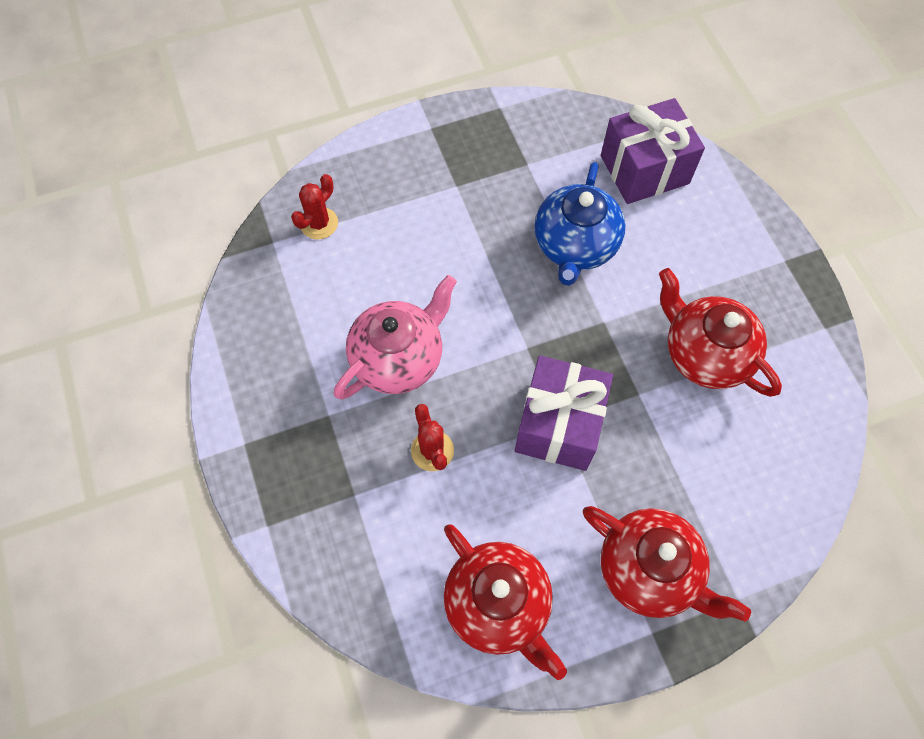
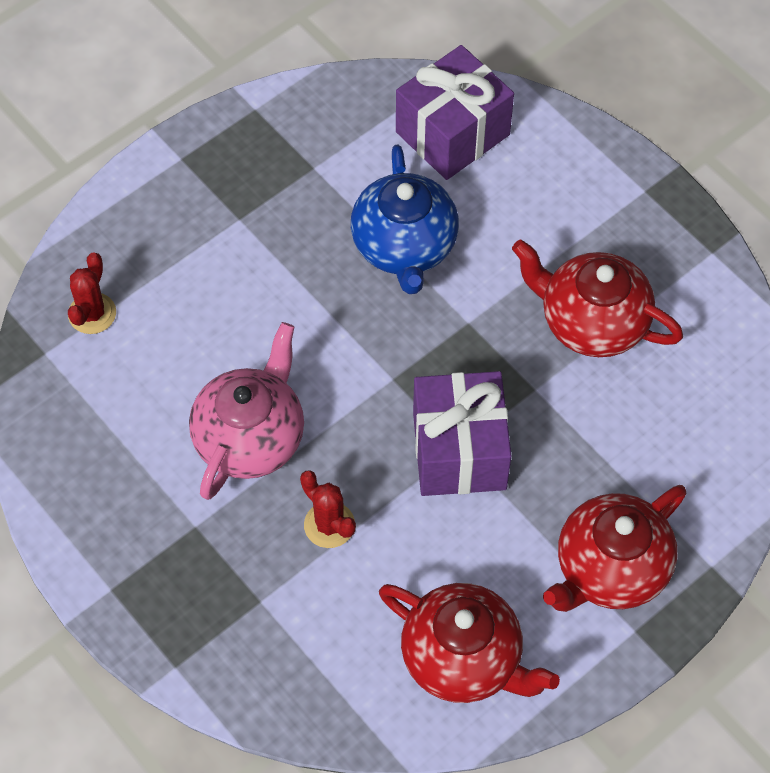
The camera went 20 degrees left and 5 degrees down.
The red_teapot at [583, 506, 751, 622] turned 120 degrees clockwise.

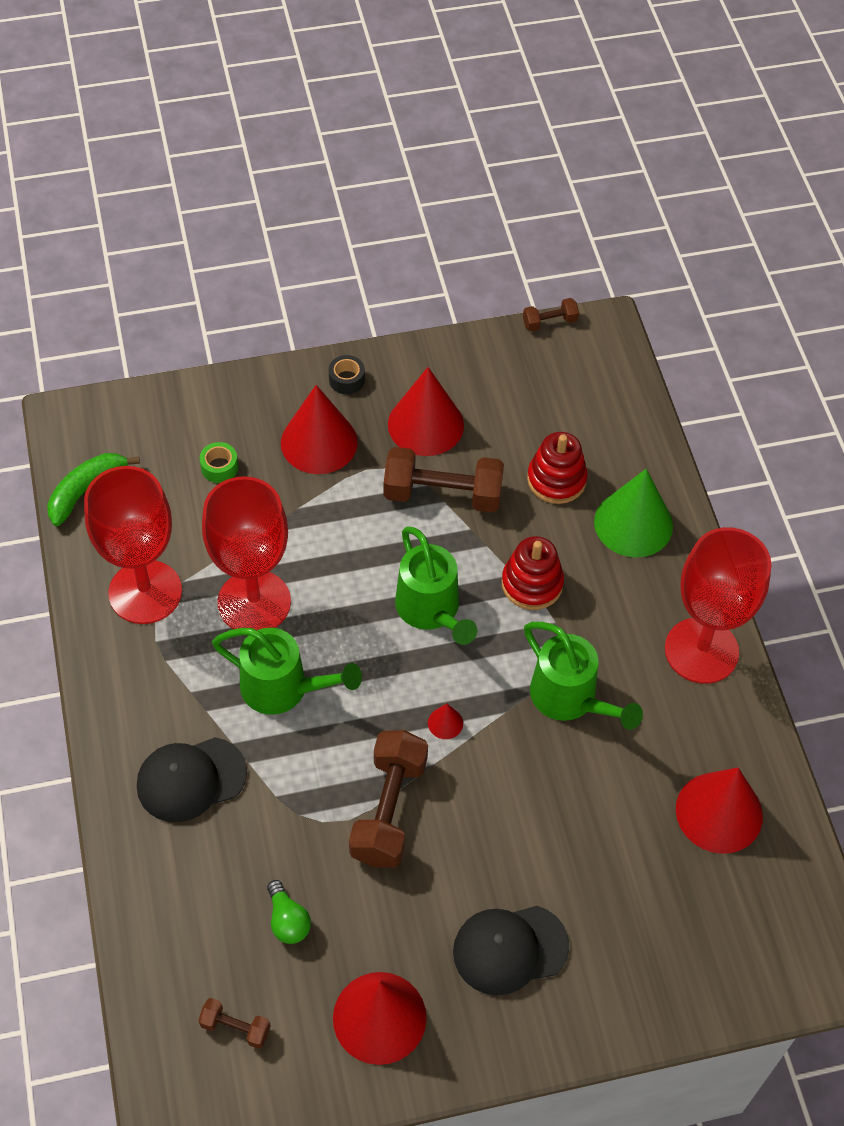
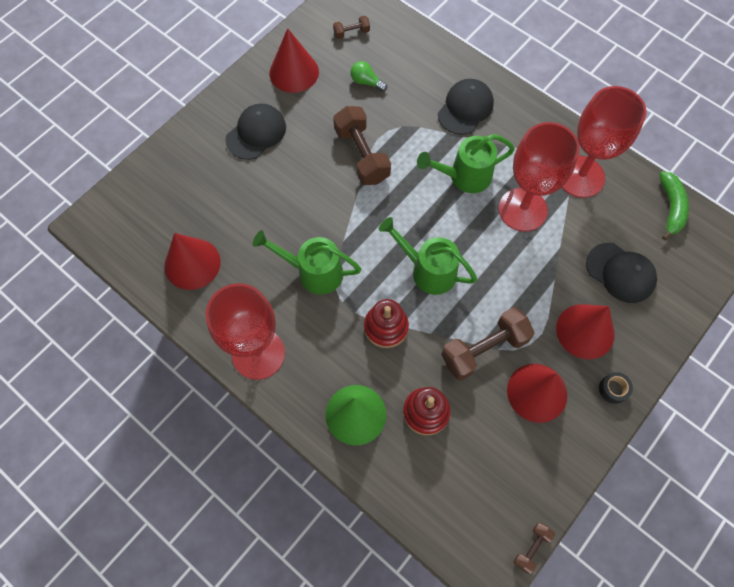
The camera went 145 degrees right and 10 degrees up.
The red_cone at [428, 704, 463, 739] disappeared.
The green_tape at [200, 442, 238, 483] was replaced by the black_cap at [586, 243, 657, 303].

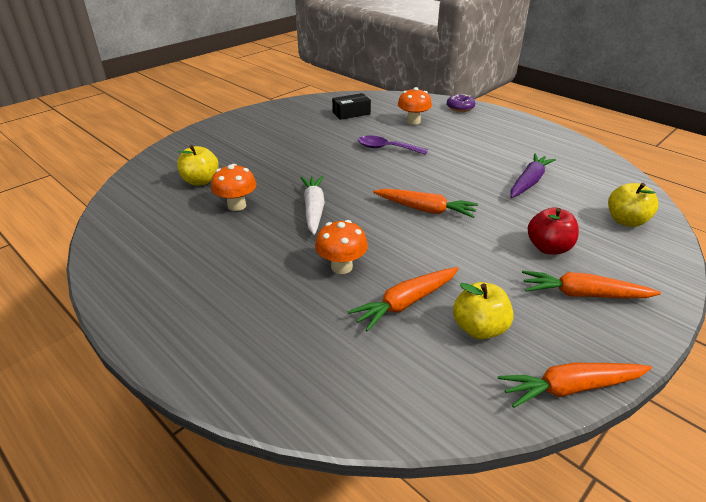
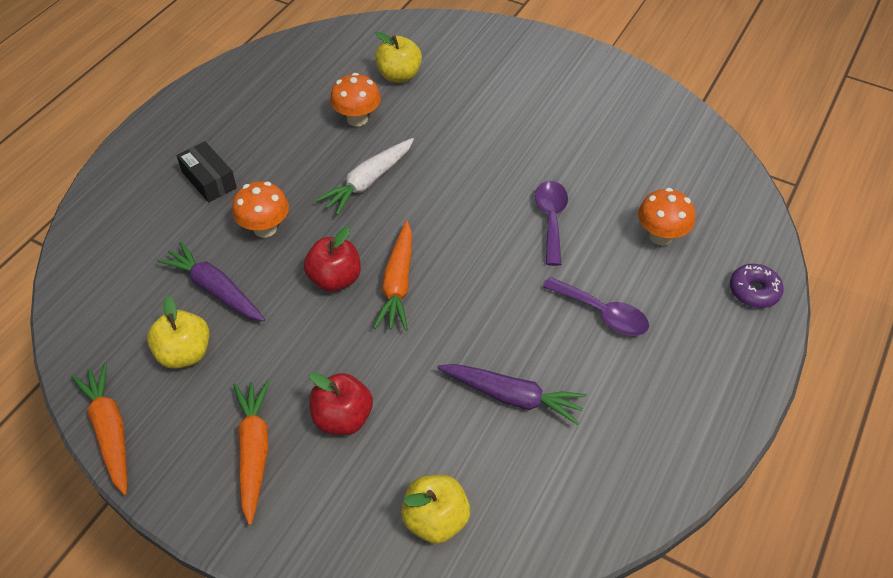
The camera went 75 degrees right and 15 degrees up.
The red_apple at [304, 226, 361, 292] appeared.
The purple_spoon at [543, 277, 649, 336] appeared.
The black_box moved from [332, 93, 371, 120] to [177, 141, 237, 203].
The orange_carrot at [348, 267, 459, 332] became the purple_carrot at [157, 242, 265, 321].
The white_carrot at [300, 176, 325, 235] turned 150 degrees clockwise.

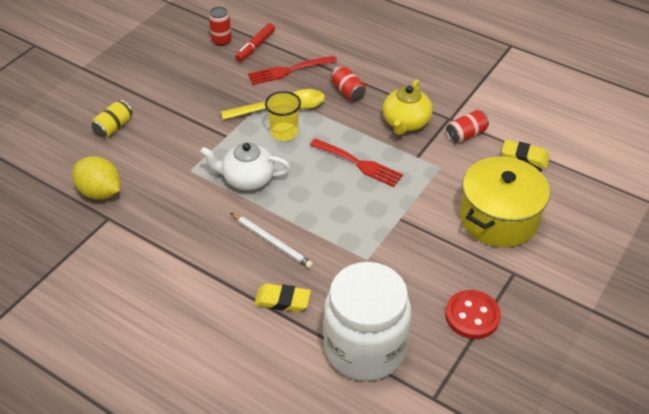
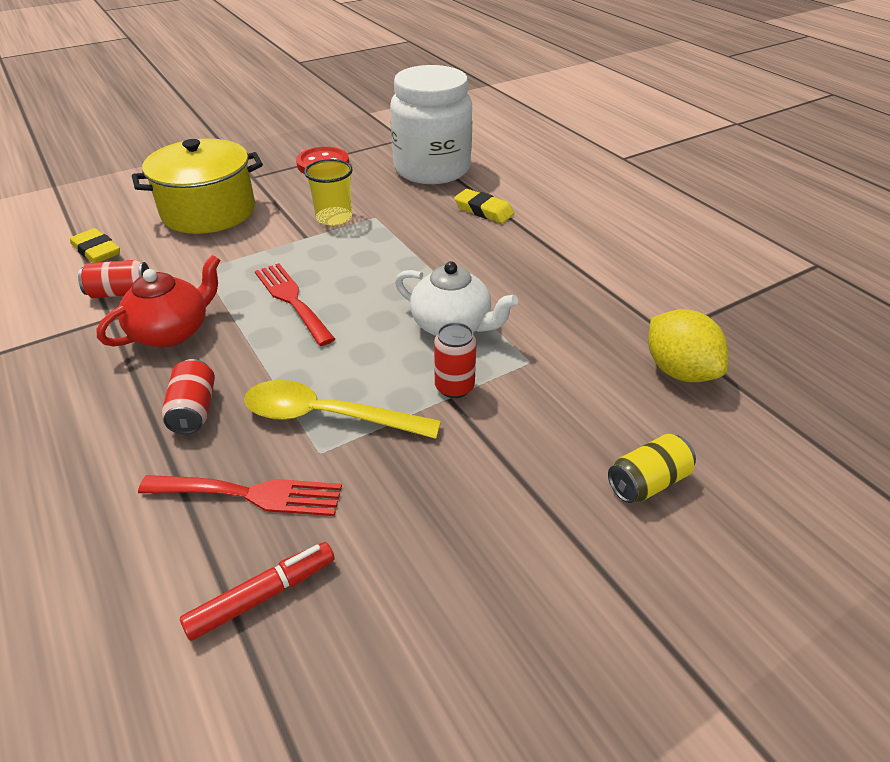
The camera went 155 degrees left and 5 degrees down.
The white_pencil at [231, 213, 313, 269] disappeared.
The red_can moved from [209, 7, 232, 46] to [434, 322, 476, 398].
The yellow_cup moved from [265, 91, 301, 141] to [304, 159, 353, 226].
The yellow_teapot at [383, 79, 433, 135] became the red_teapot at [96, 255, 220, 347].

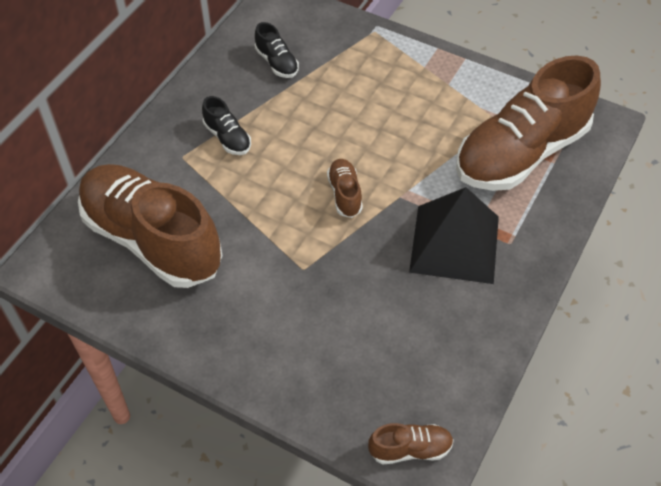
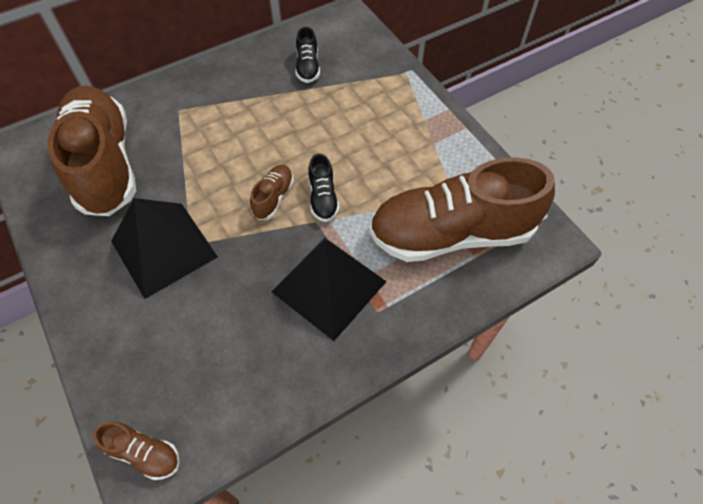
The camera went 30 degrees right and 5 degrees up.
The black_pyramid at [111, 198, 218, 299] appeared.
The black_shoe moved from [202, 96, 251, 155] to [308, 154, 339, 222].

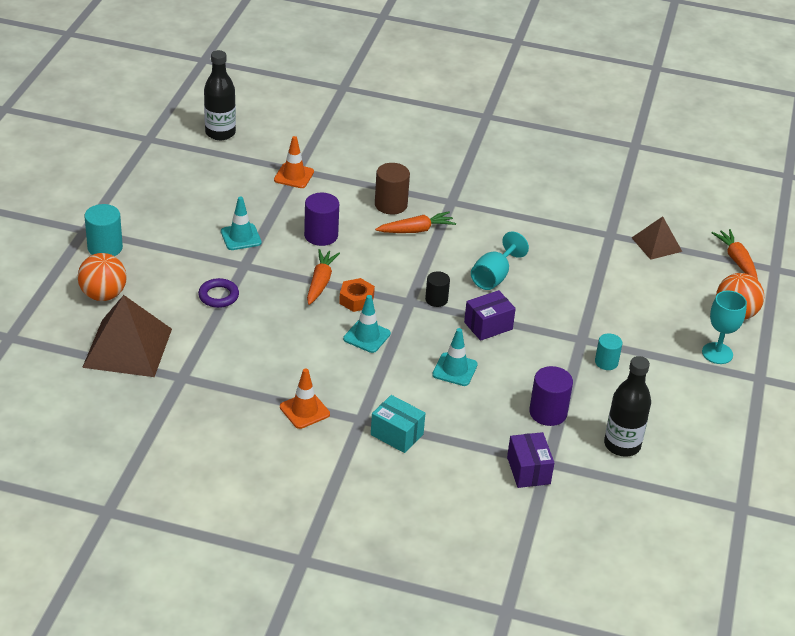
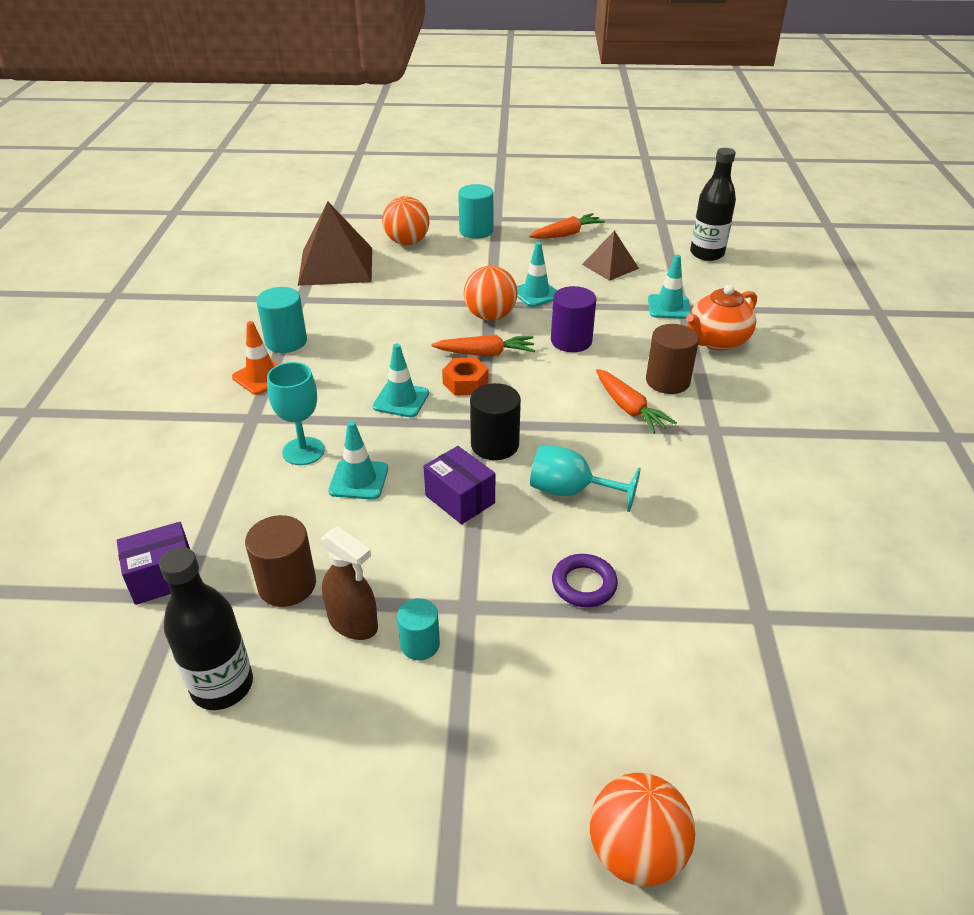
The camera went 80 degrees right and 0 degrees up.
The turquoise_box at [371, 395, 426, 453] disappeared.
The turquoise_cylinder at [256, 287, 307, 353] appeared.
The brown_spray_bottle at [321, 527, 378, 640] appeared.
The orange_ball at [464, 266, 518, 320] appeared.
The orange_teapot at [686, 285, 757, 351] appeared.
The purple_ring moved from [198, 278, 239, 308] to [552, 554, 618, 607].
The brown_pyramid moved from [632, 216, 682, 260] to [582, 231, 639, 281].
The turquoise_goblet moved from [702, 290, 747, 364] to [267, 362, 325, 465].
The orange_carrot moved from [712, 229, 758, 280] to [529, 213, 605, 239].
The orange_traffic_cone at [274, 136, 314, 188] became the turquoise_traffic_cone at [648, 255, 691, 319].
The purple_cylinder at [529, 366, 573, 426] became the brown_cylinder at [245, 515, 316, 607].
The black_cylinder at [425, 271, 450, 307] changed to 1.56 times the size.

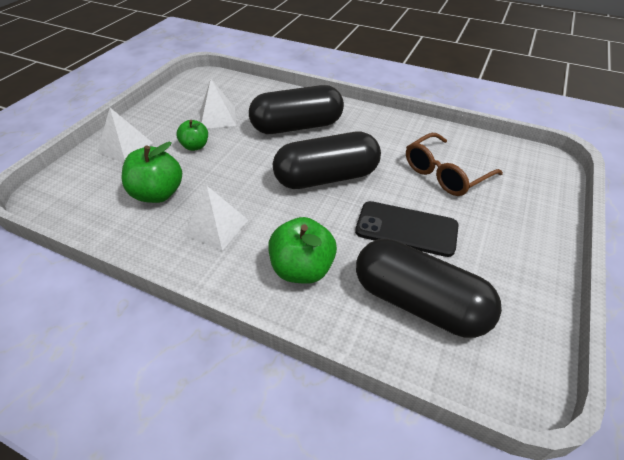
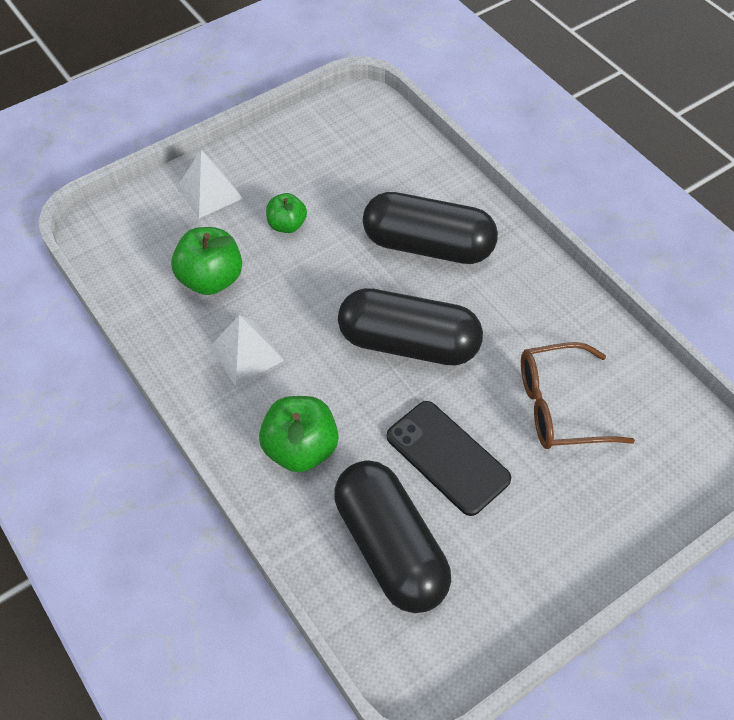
The camera went 30 degrees right and 10 degrees up.
The white_pyramid at [200, 79, 236, 128] disappeared.

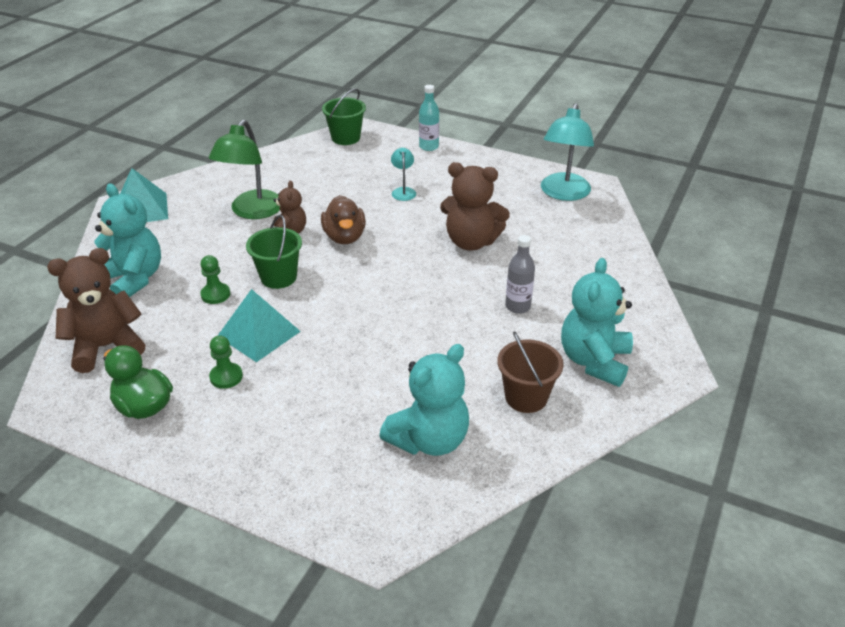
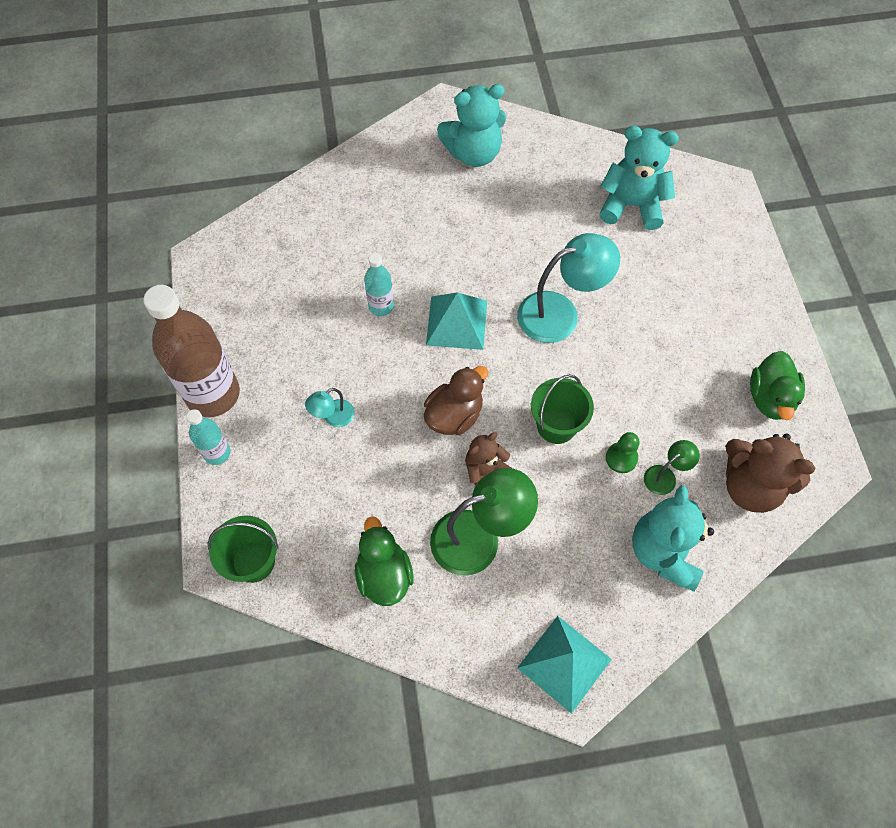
The camera went 125 degrees left and 25 degrees up.
The green_pawn at [209, 335, 243, 389] disappeared.
The brown_bucket at [497, 331, 564, 413] disappeared.
The grey_bottle at [505, 235, 535, 314] disappeared.
The brown_bottle at [143, 285, 240, 417] appeared.
The green_duck at [355, 516, 414, 606] appeared.
The green_lamp at [644, 440, 700, 495] appeared.
The turquoise_pyramid moved from [218, 289, 301, 362] to [426, 292, 487, 350].
The turquoise_lamp moved from [541, 103, 594, 201] to [517, 233, 620, 343].
The brown_teddy_bear at [440, 162, 510, 251] was replaced by the turquoise_bottle at [364, 253, 394, 316].

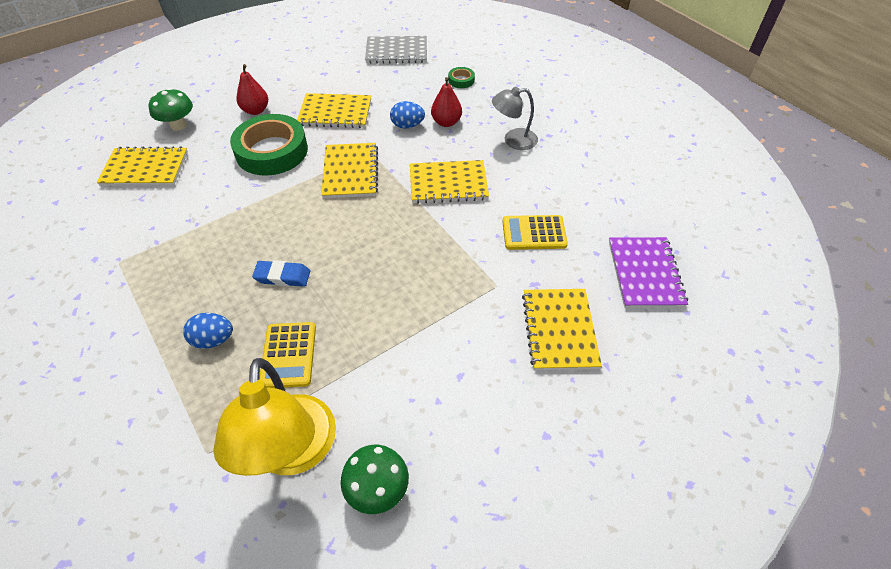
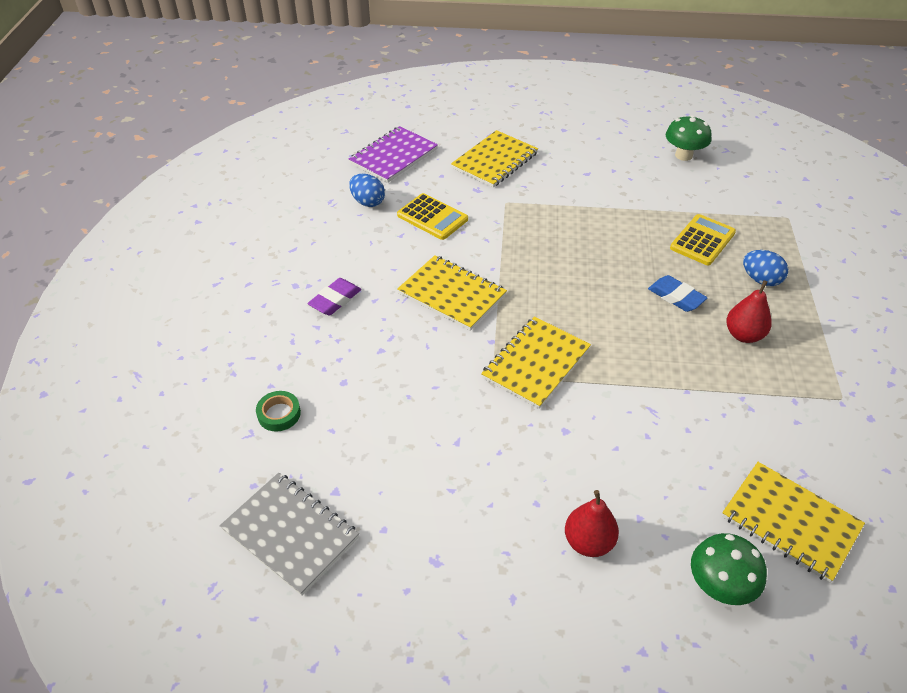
The camera went 140 degrees left and 5 degrees down.
The yellow_lamp at [213, 358, 336, 476] disappeared.
The green_tape at [230, 114, 308, 176] disappeared.
The yellow_notebook at [297, 93, 371, 128] disappeared.
The blue_egg moved from [390, 101, 425, 129] to [349, 174, 385, 207].
The red_pear moved from [431, 77, 462, 127] to [726, 280, 772, 343].
The grey_lamp at [492, 87, 538, 150] was replaced by the purple_eraser at [308, 278, 361, 315].

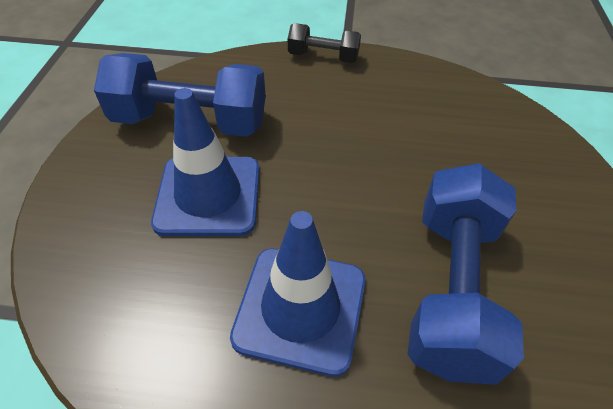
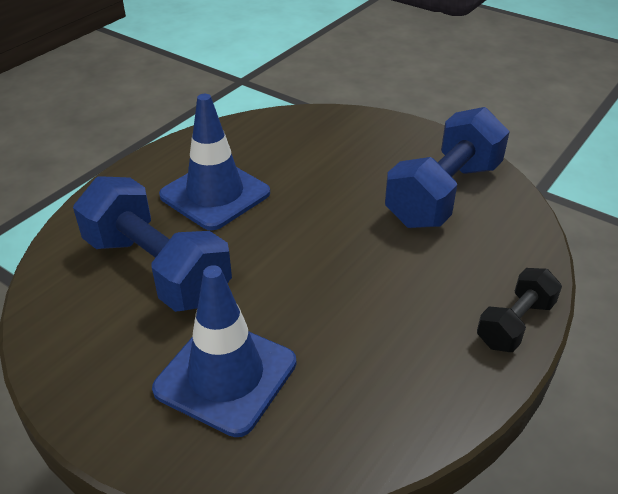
The camera went 120 degrees right and 10 degrees down.
The blue_traffic_cone moved from [151, 88, 259, 236] to [152, 265, 296, 437].

